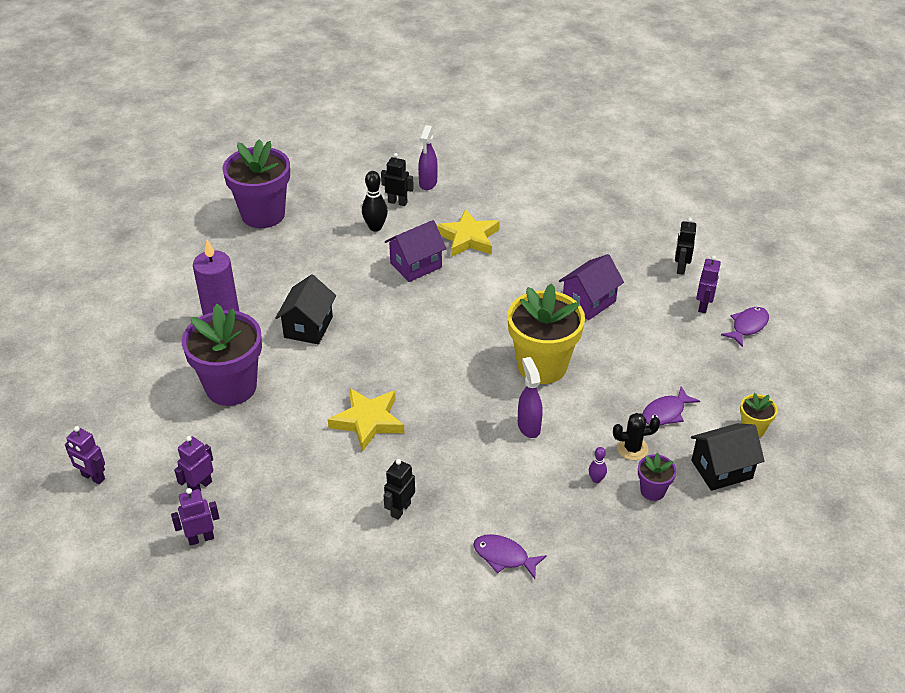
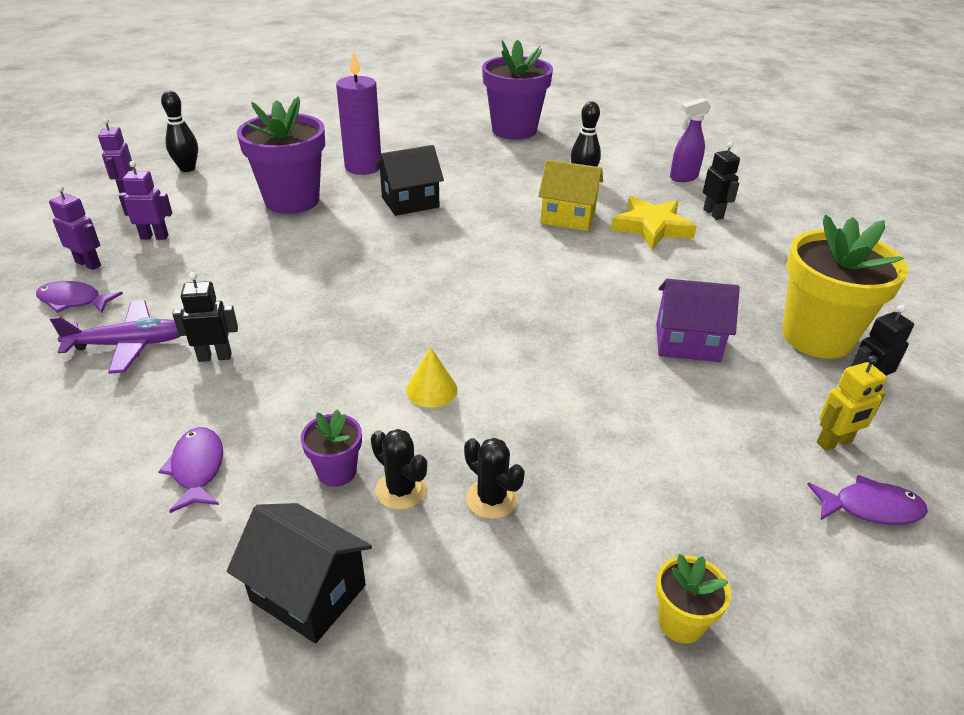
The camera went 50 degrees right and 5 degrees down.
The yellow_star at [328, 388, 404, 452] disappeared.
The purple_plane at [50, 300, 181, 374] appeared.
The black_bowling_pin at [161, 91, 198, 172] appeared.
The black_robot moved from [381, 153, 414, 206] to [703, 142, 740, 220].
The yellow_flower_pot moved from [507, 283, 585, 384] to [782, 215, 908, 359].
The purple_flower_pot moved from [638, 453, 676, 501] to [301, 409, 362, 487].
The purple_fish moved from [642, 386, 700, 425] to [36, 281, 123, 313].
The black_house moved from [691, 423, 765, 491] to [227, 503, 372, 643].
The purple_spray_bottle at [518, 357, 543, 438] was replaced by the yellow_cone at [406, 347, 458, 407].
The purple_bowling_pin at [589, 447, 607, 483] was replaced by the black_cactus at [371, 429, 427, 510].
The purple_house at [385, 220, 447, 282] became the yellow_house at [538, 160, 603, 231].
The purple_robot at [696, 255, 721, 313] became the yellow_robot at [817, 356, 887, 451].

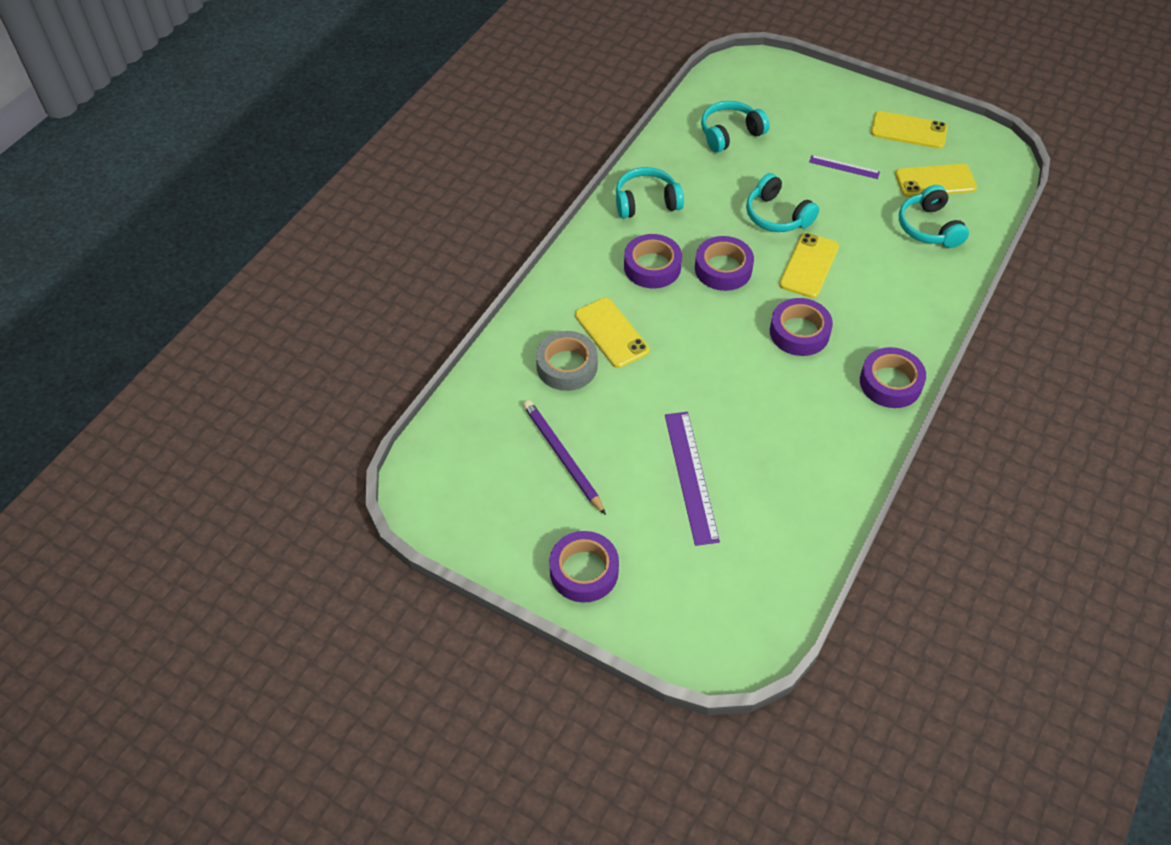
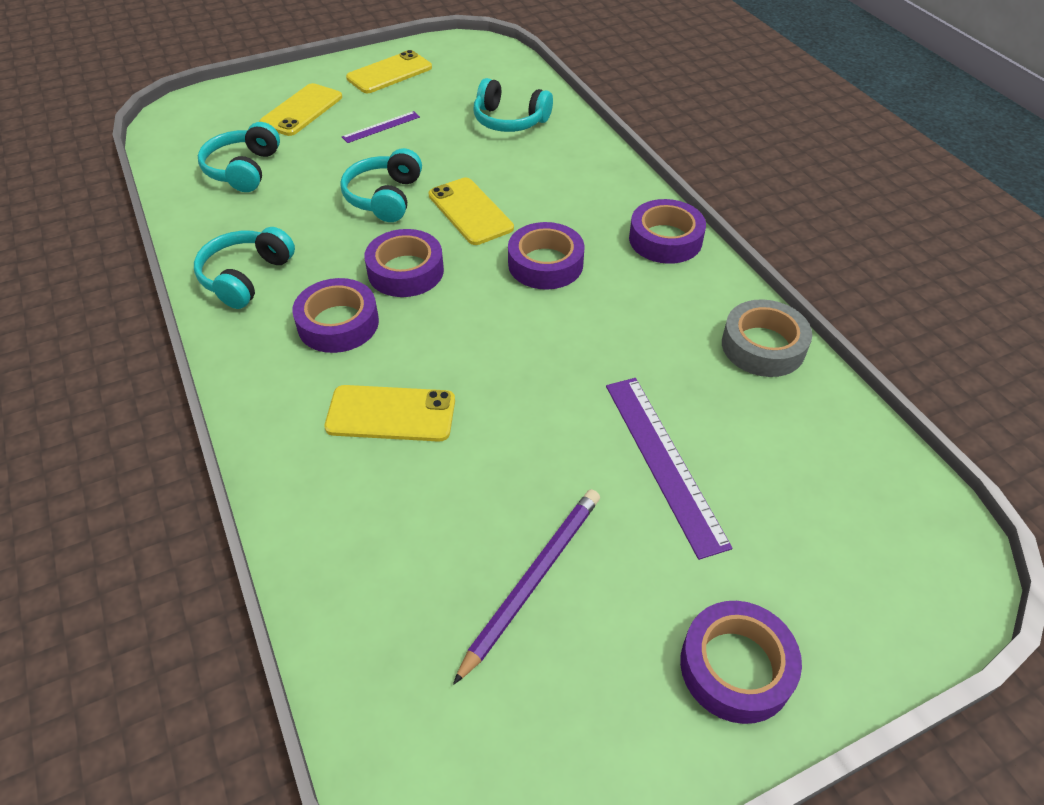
The camera went 55 degrees left and 5 degrees down.
The grey_tape moved from [536, 331, 598, 391] to [722, 299, 812, 377].
The yellow_phone moved from [895, 164, 977, 197] to [259, 83, 342, 136].
The purple_pencil at [523, 400, 606, 515] turned 120 degrees clockwise.
The purple_ruler at [665, 412, 720, 546] turned 45 degrees clockwise.
The turquoise_headphones at [746, 173, 819, 232] turned 105 degrees clockwise.

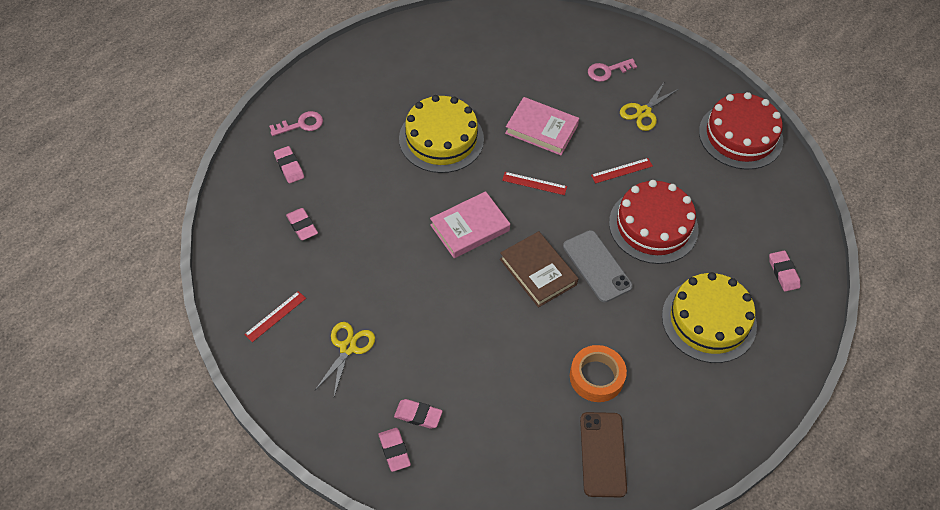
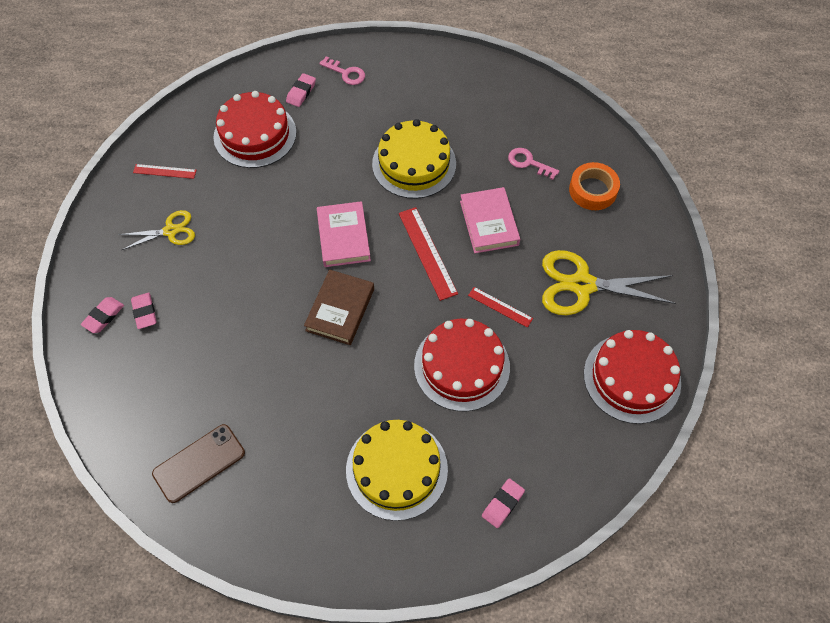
The camera went 55 degrees right and 5 degrees up.
The grey_phone at [563, 230, 633, 302] disappeared.
The orange_tape moved from [570, 345, 627, 402] to [569, 162, 620, 210].
The pink_key moved from [588, 58, 637, 82] to [508, 148, 559, 180].
The pink_eraser at [286, 208, 318, 240] was replaced by the red_cake at [214, 91, 296, 168].
The pink_book at [430, 191, 510, 258] turned 60 degrees clockwise.
The red_ruler at [502, 172, 567, 195] changed to 1.67 times the size.
The yellow_scissors at [620, 81, 679, 131] changed to 1.73 times the size.

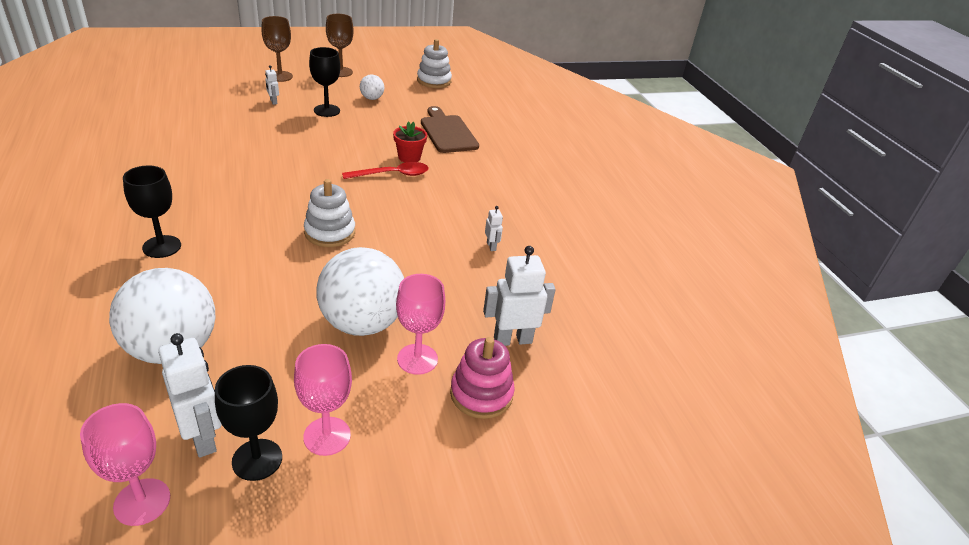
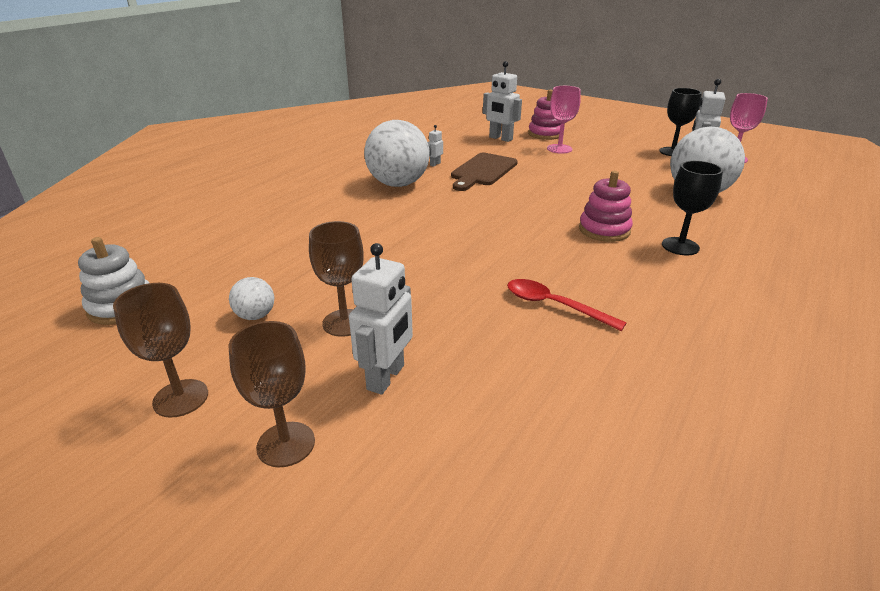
The camera went 125 degrees left and 5 degrees down.
The pink_goblet at [294, 344, 352, 456] disappeared.
The white_stacking_toy at [304, 179, 355, 247] disappeared.
The red_flower_pot at [393, 121, 427, 163] disappeared.
The pink_stacking_toy at [579, 171, 633, 242] appeared.
The white_ball moved from [316, 247, 404, 336] to [364, 120, 430, 187].
The red_spoon moved from [342, 162, 428, 179] to [507, 279, 627, 331].
The brown_cutting_board moved from [421, 106, 479, 153] to [451, 153, 518, 191].
The black_goblet at [309, 47, 340, 117] became the brown_goblet at [309, 221, 364, 337].
The white_robot at [265, 65, 279, 105] changed to 2.06 times the size.

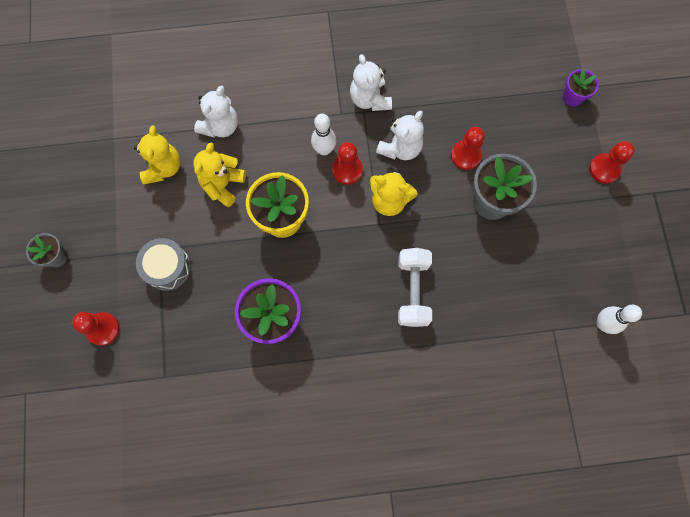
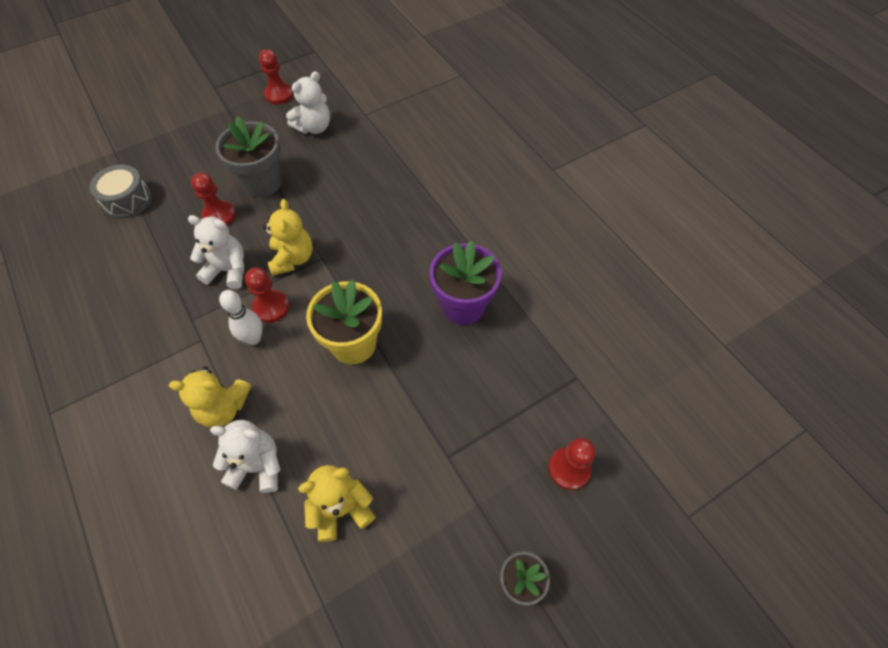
The camera went 115 degrees left and 15 degrees down.
The white_dumbbell at [398, 248, 432, 327] disappeared.
The purple_flower_pot at [563, 69, 599, 107] disappeared.
The white_bowling_pin at [596, 305, 642, 334] disappeared.
The grey_drum moved from [136, 238, 191, 291] to [90, 165, 152, 219].
The yellow_teddy_bear moved from [193, 142, 246, 207] to [169, 366, 251, 427].
The white_teddy_bear moved from [350, 54, 392, 111] to [286, 71, 330, 134].
The red_pawn moved from [589, 141, 635, 184] to [259, 49, 293, 104].

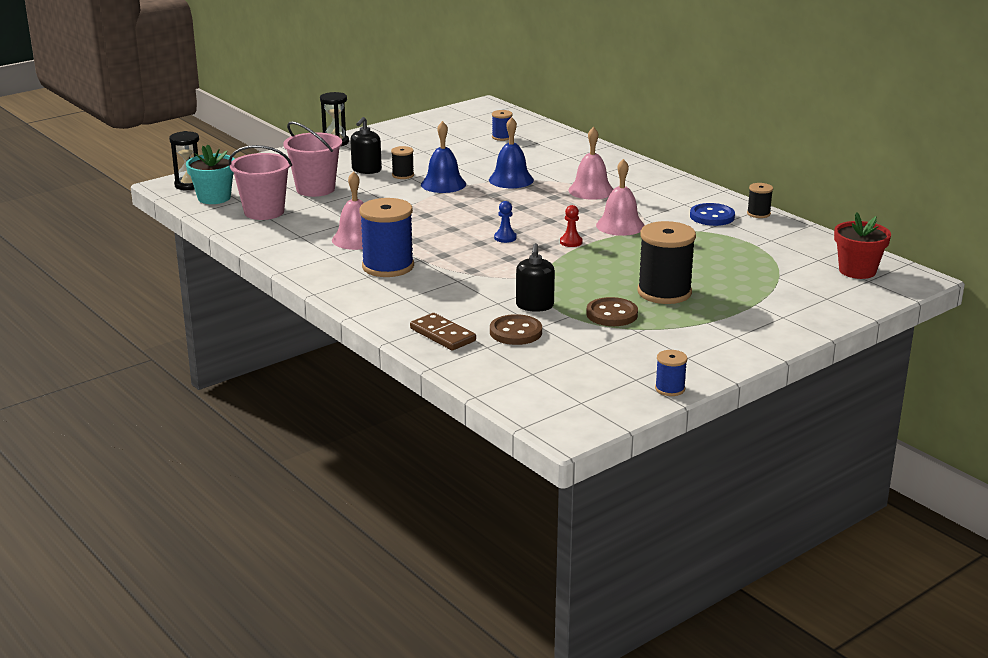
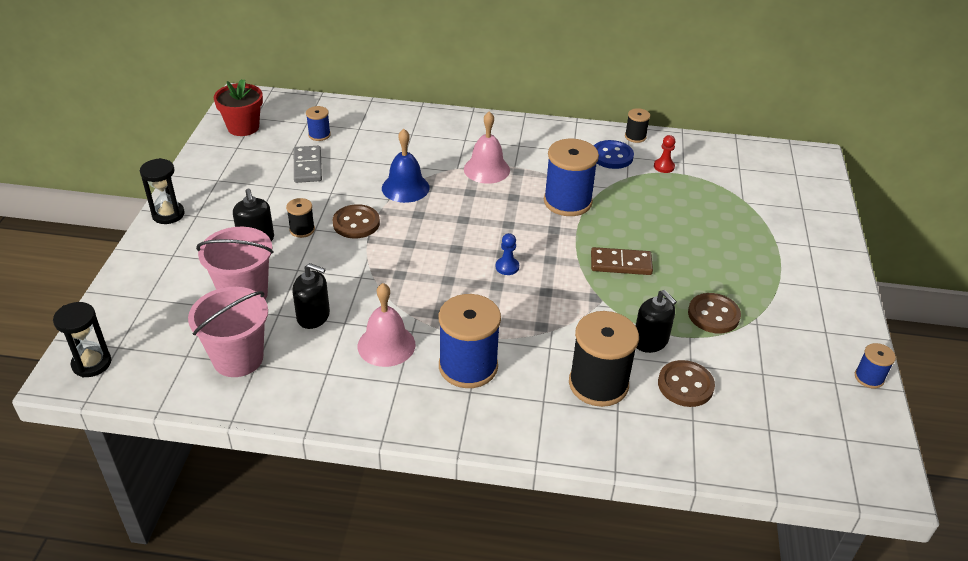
The camera went 45 degrees left and 15 degrees up.
The turquoise_flower_pot at [186, 144, 235, 204] disappeared.
The black_soap_dispenser at [293, 263, 330, 329] appeared.
The grey_domino at [294, 146, 322, 183] appeared.
The brown_domino moved from [410, 313, 476, 350] to [591, 247, 653, 275].
The red_pawn moved from [560, 205, 582, 247] to [654, 135, 676, 173].
The black_spool moved from [638, 221, 696, 304] to [569, 311, 639, 407].
The red_flower_pot moved from [834, 212, 891, 279] to [214, 79, 263, 136].
The blue_bell at [421, 121, 466, 193] was replaced by the brown_button at [333, 204, 380, 238].
The pink_bell at [596, 159, 645, 236] was replaced by the blue_spool at [544, 139, 599, 216].

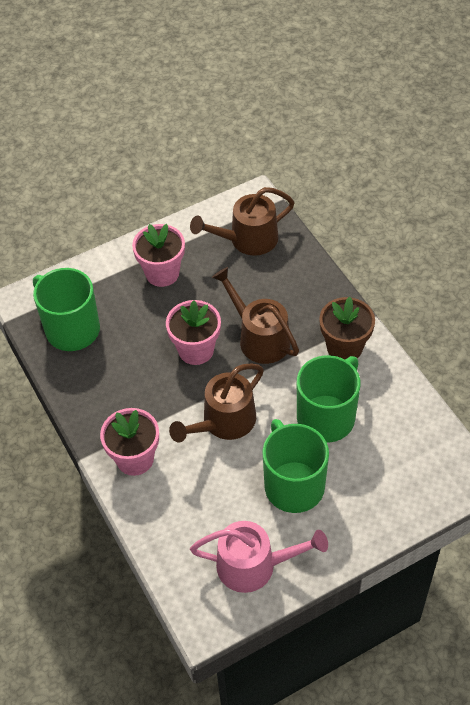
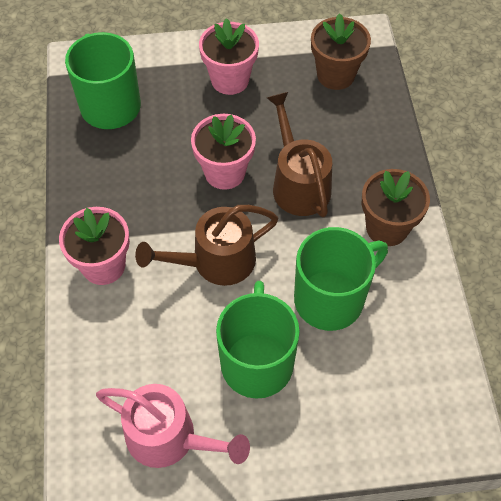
The camera went 20 degrees right and 5 degrees up.
The brown_watering_can at [190, 187, 295, 256] was replaced by the brown_flower_pot at [311, 13, 371, 90].

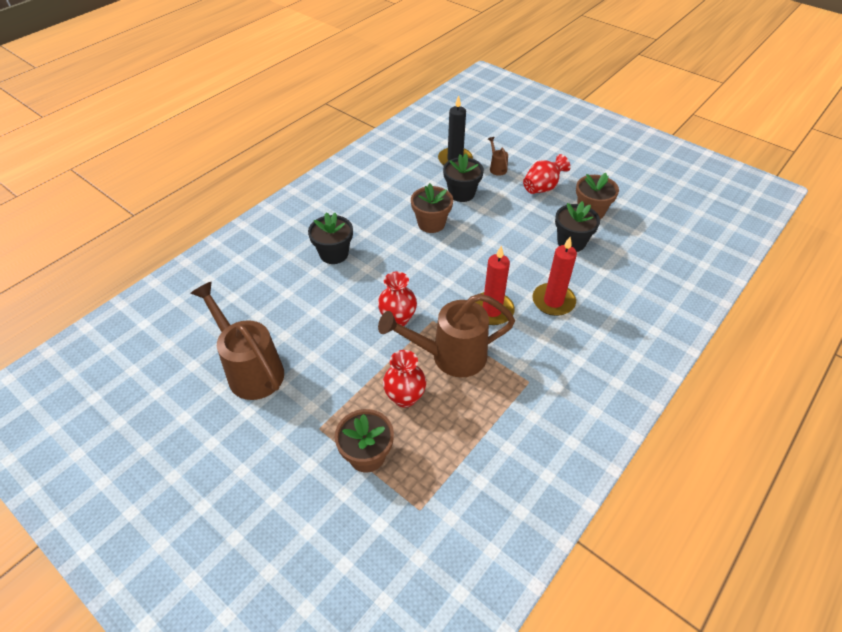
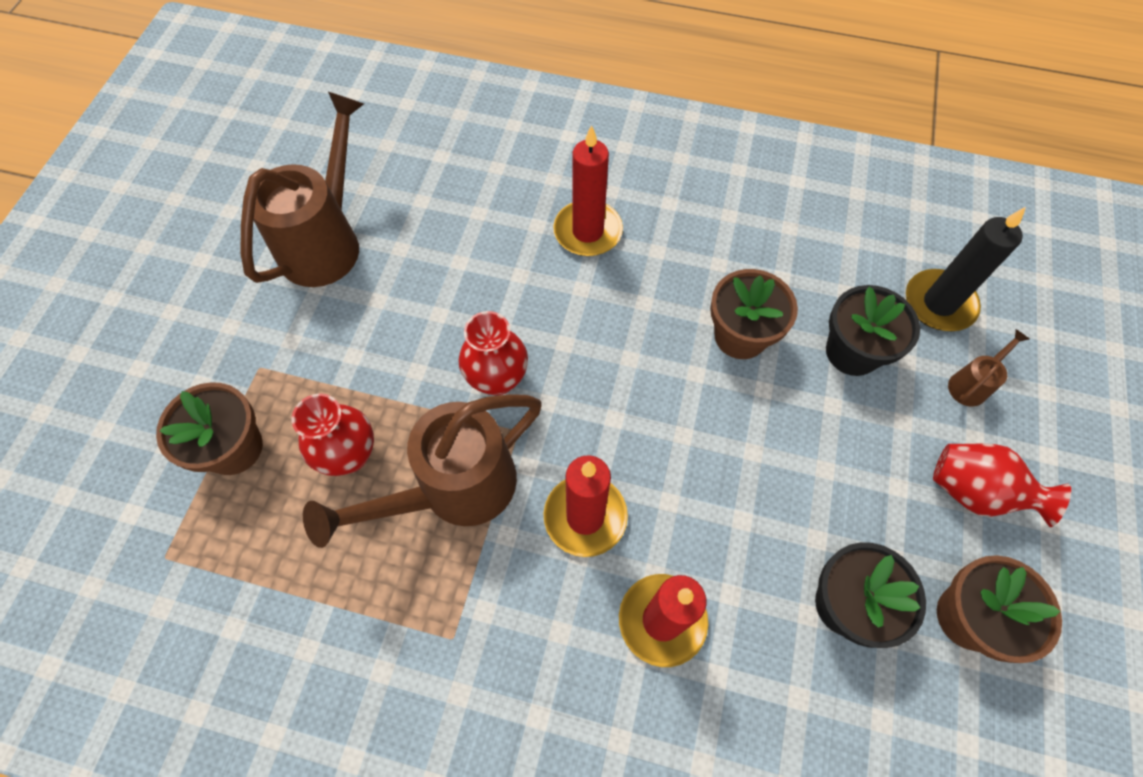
The camera went 65 degrees right and 15 degrees up.
The black_flower_pot at [308, 212, 353, 264] was replaced by the red_candle at [553, 125, 623, 256].
The brown_watering_can at [378, 294, 515, 377] turned 90 degrees counterclockwise.

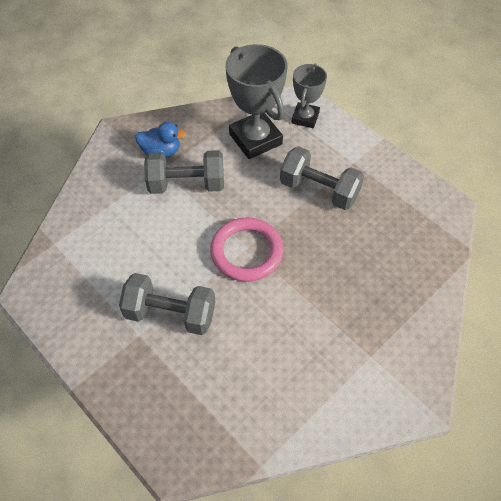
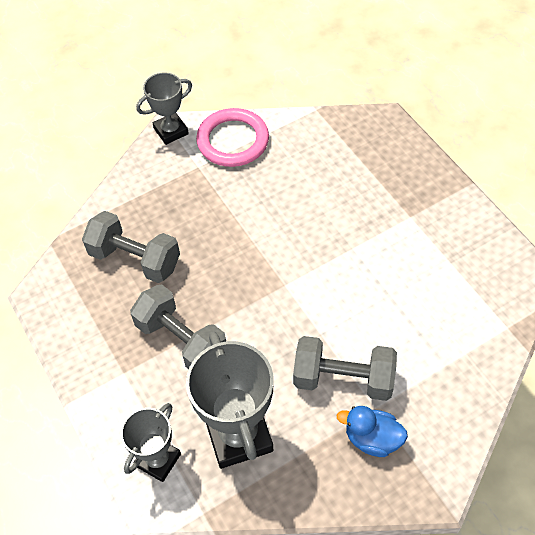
The camera went 165 degrees left and 0 degrees up.
The grey_trophy at [136, 72, 192, 145] appeared.
The grey_dumbbell moved from [119, 273, 215, 335] to [82, 211, 180, 283].
The pink_ring moved from [210, 218, 284, 282] to [196, 108, 269, 167].

